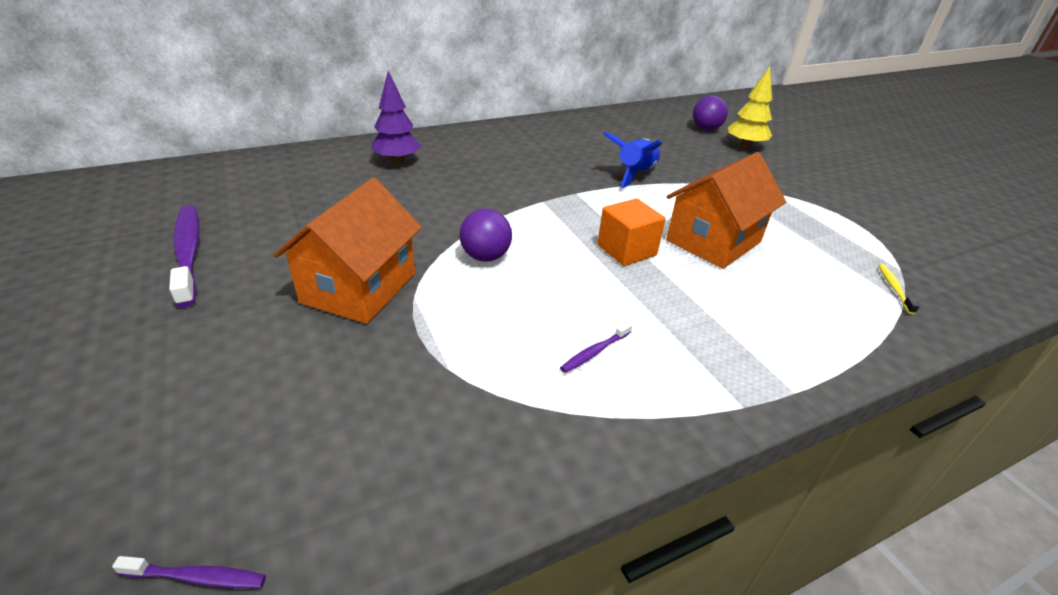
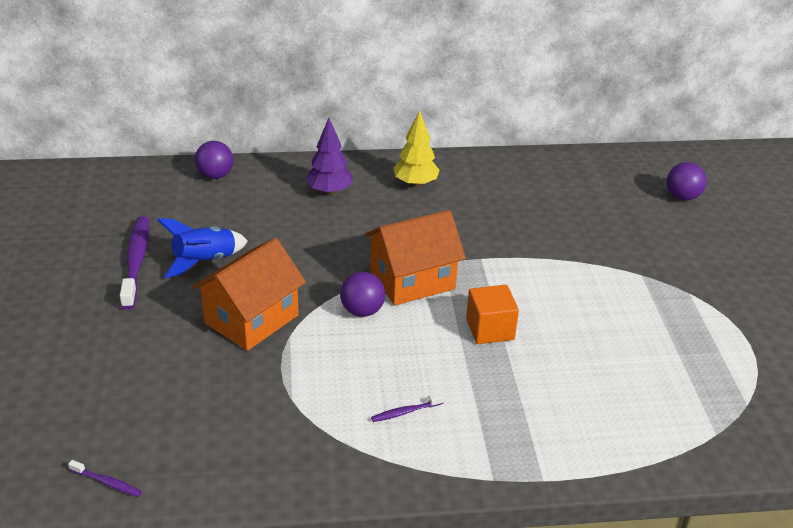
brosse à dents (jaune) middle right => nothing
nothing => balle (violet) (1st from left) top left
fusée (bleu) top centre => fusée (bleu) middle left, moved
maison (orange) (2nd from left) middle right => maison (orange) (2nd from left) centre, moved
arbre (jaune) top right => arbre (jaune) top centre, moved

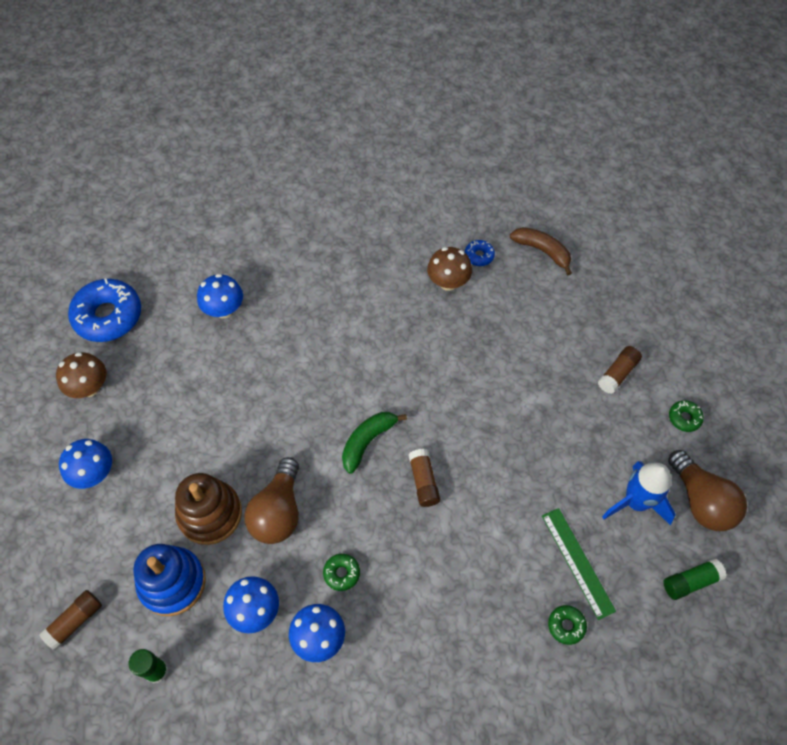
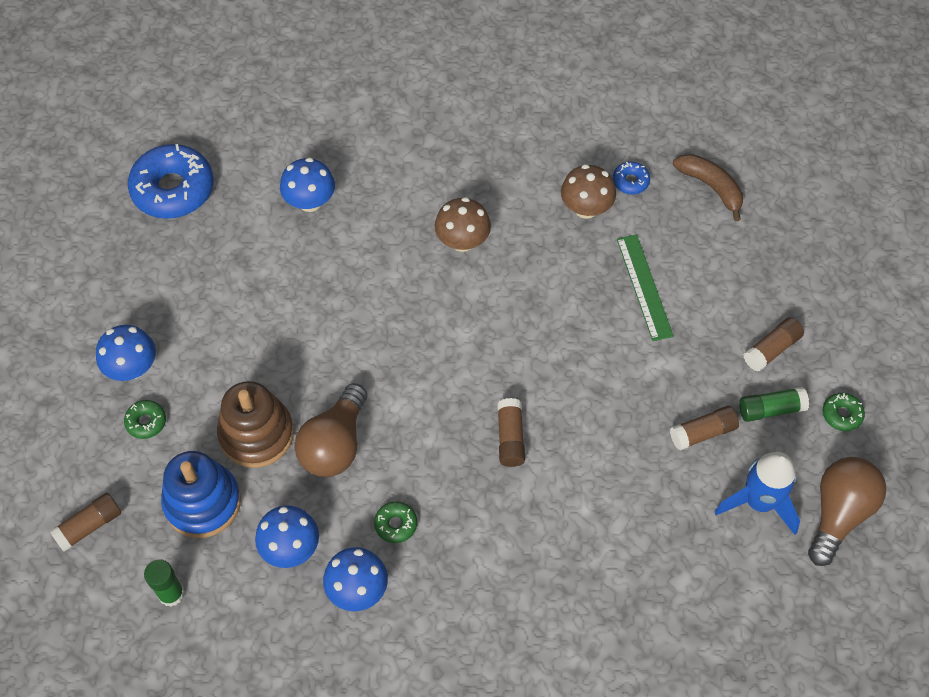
banane (vert) centre => nothing
nothing => bâton de colle (marron) (3rd from left) middle right
champignon (marron) (1st from left) middle left => champignon (marron) (1st from left) top centre, moved
règle (vert) bottom right => règle (vert) middle right, moved
beignet (vert) (2nd from left in the first image) bottom right => beignet (vert) (1st from left) middle left, moved
bâton de colle (vert) (2nd from left) bottom right => bâton de colle (vert) (2nd from left) middle right, moved
ampoule (marron) (2nd from left) middle right => ampoule (marron) (2nd from left) bottom right, 135 degrees counterclockwise

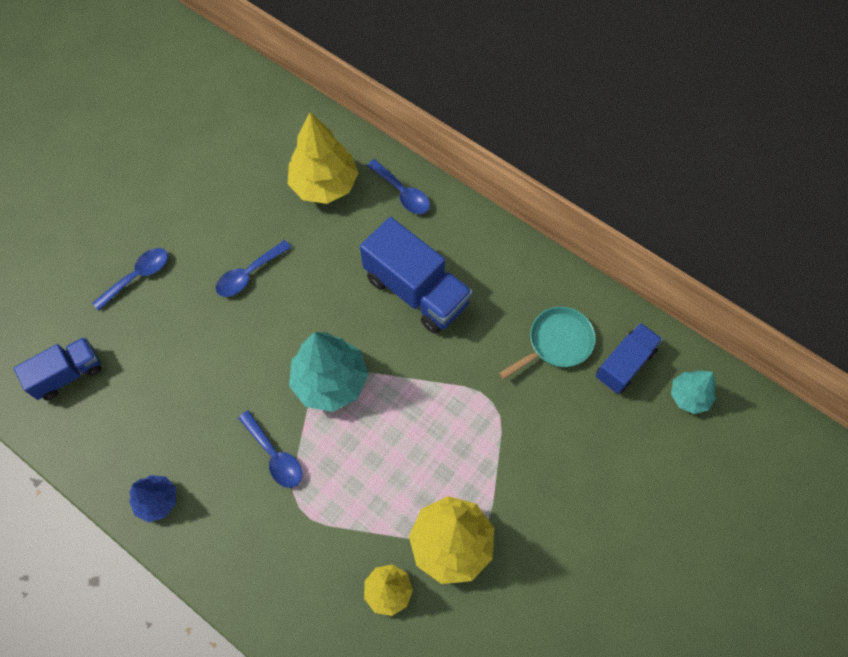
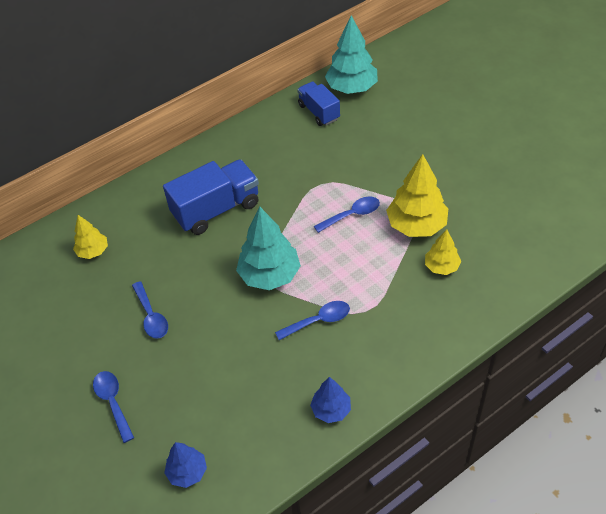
poêle (turquoise) centre => nothing
cuillère (bleu) (4th from left) top centre => cuillère (bleu) (4th from left) centre, moved
camion (bleu) (1st from left) middle left => arbre (bleu) (1st from left) bottom left
arbre (jaune) (1st from left) top centre => arbre (jaune) (1st from left) middle left, x0.57
arbre (turquoise) (2nd from left) middle right => arbre (turquoise) (2nd from left) top centre, x1.77

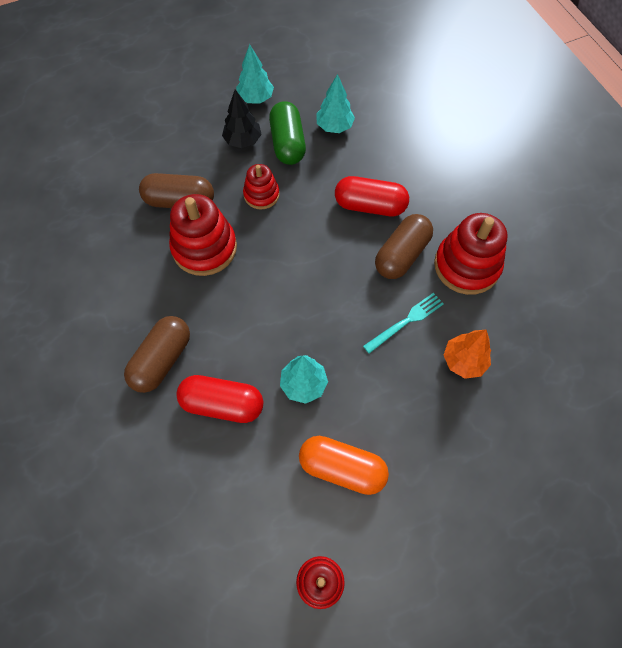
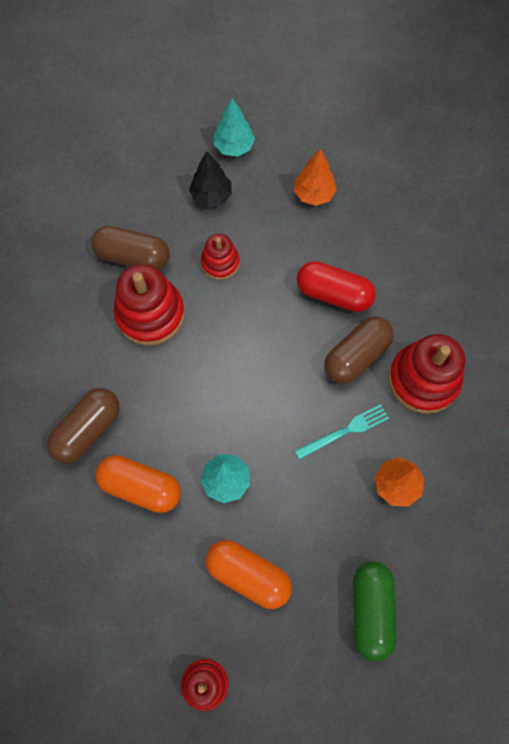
gélule (vert) top centre => gélule (vert) bottom right, moved
gélule (rouge) (1st from left) centre => gélule (orange) (1st from left) middle left
arbre (turquoise) (3rd from left) top centre => arbre (orange) (1st from left) top centre

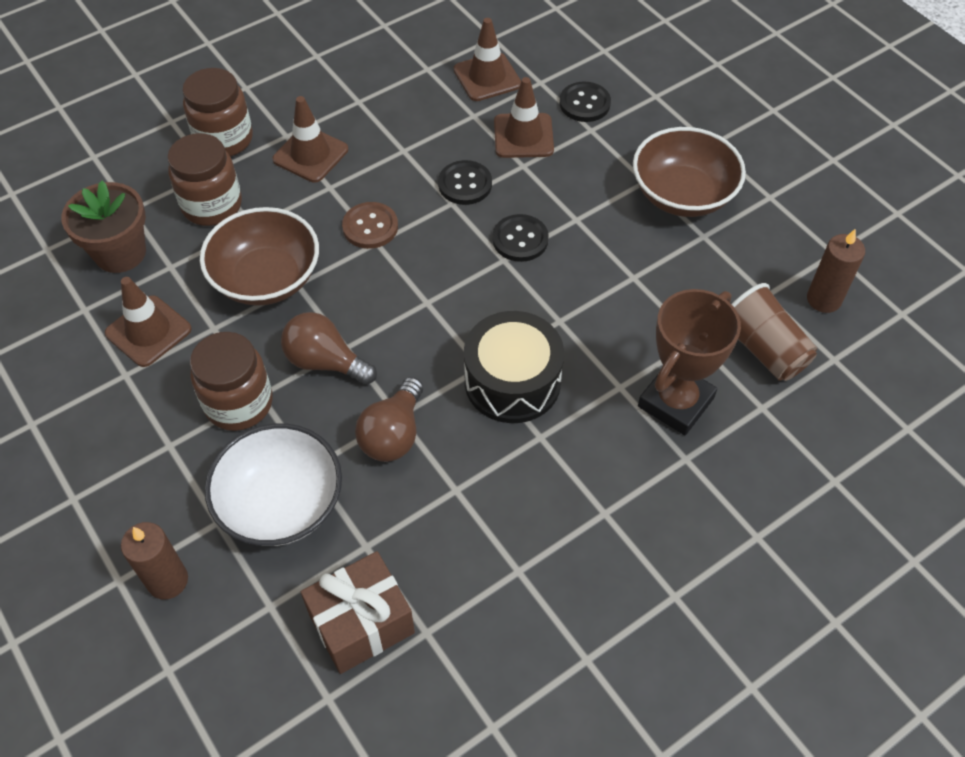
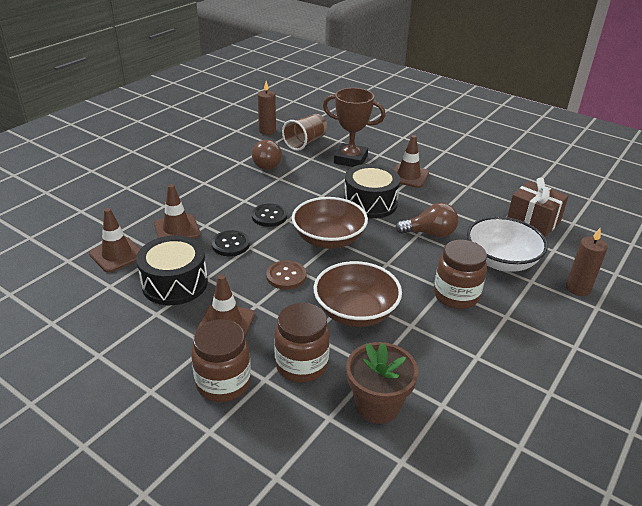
bouton (noir) (3rd from left) top centre => nothing
nothing => tambour (noir) (1st from left) middle left
cône de chantier (marron) (1st from left in the first image) middle left => cône de chantier (marron) (4th from left) top centre, moved
ampoule (marron) (1st from left) centre => ampoule (marron) (1st from left) top centre, moved
bol (marron) (2nd from left in the first image) top right => bol (marron) (1st from left) centre, moved

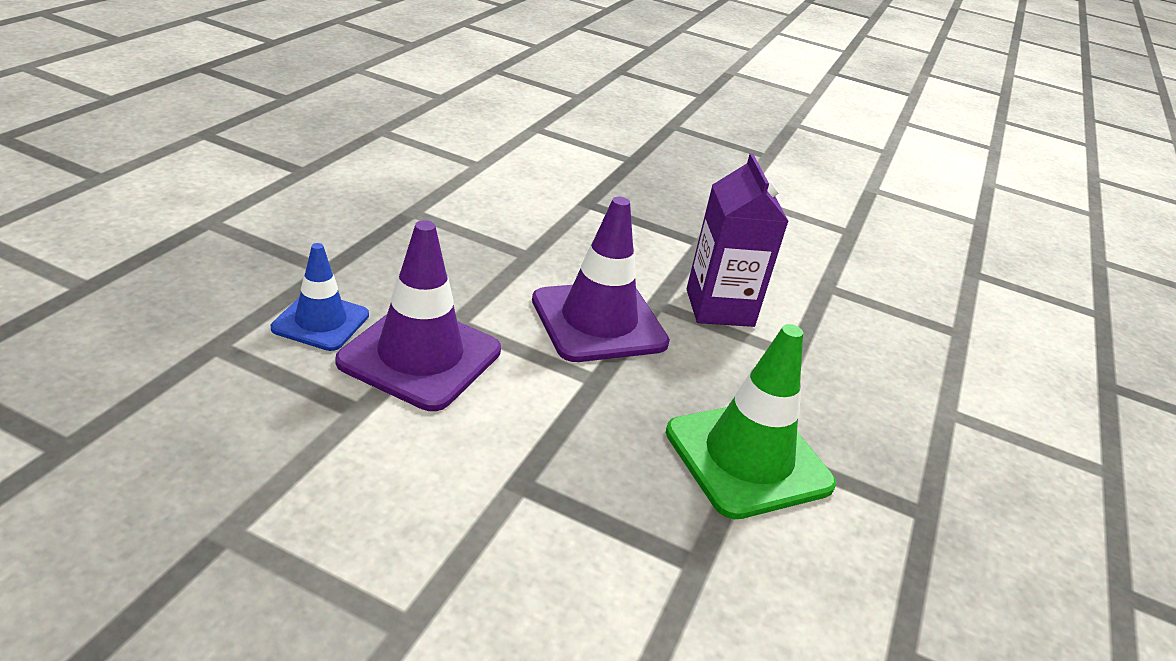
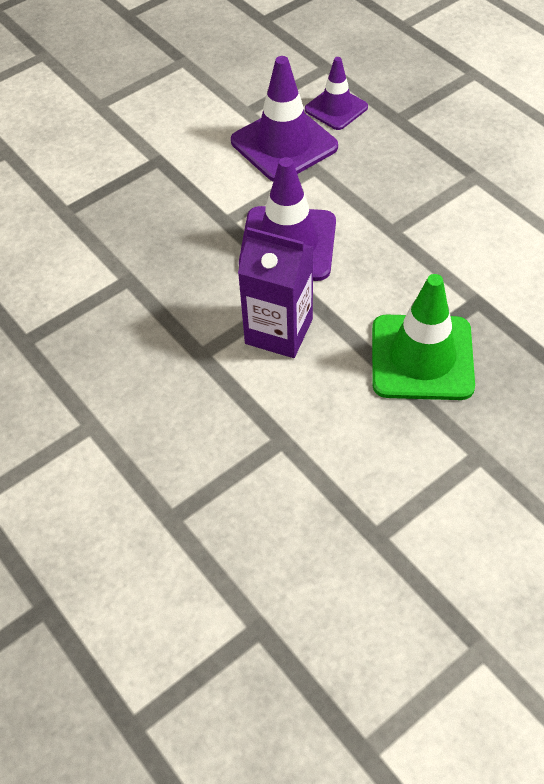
cône de chantier (vert) centre => cône de chantier (vert) middle right, moved
cône de chantier (bleu) middle left => cône de chantier (violet) (3rd from left) top centre

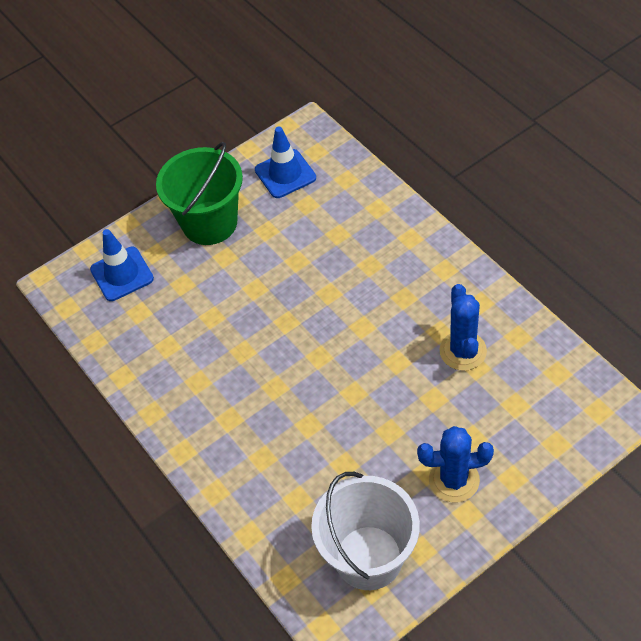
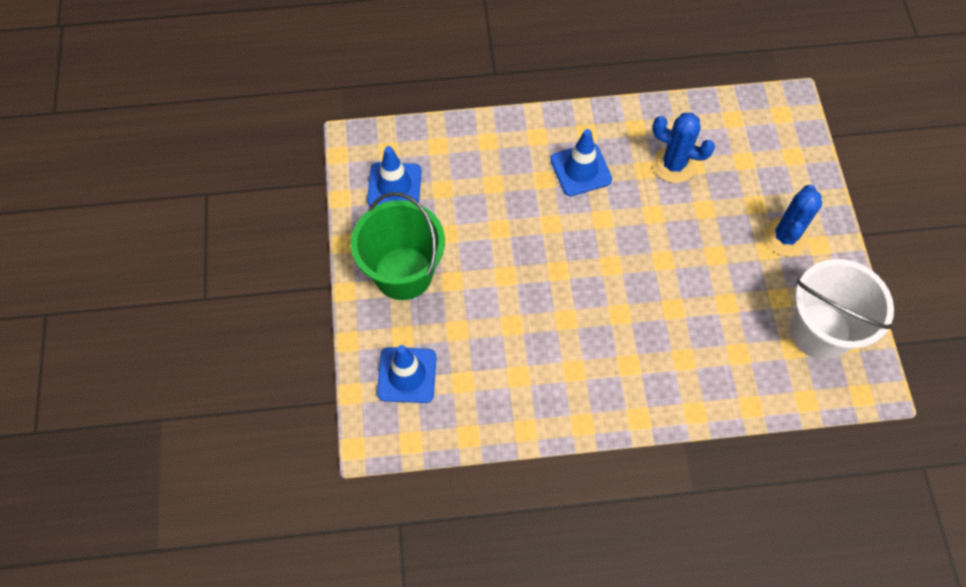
nothing => cône de chantier (bleu) (3rd from left) top centre

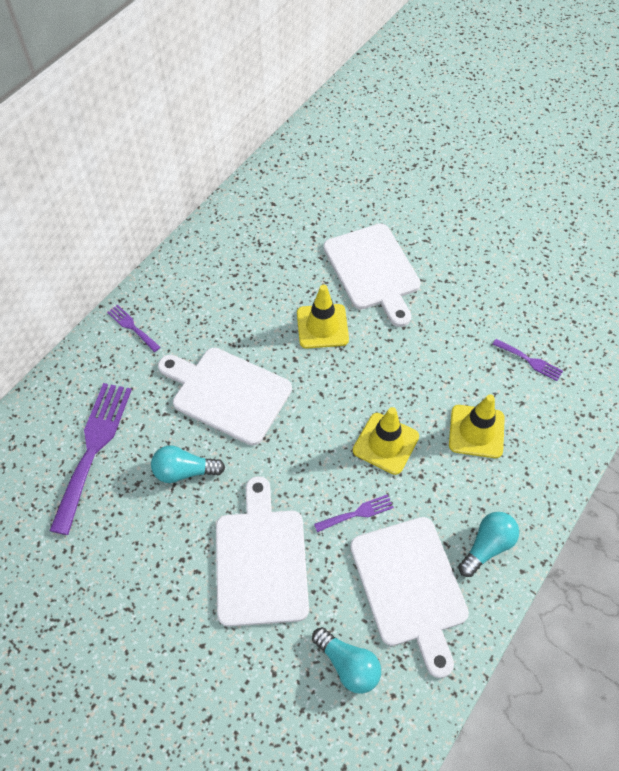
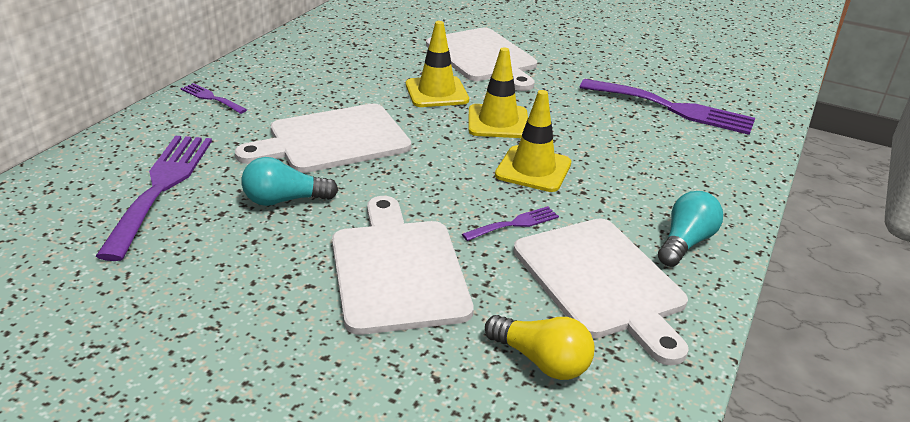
cône de chantier (jaune) (3rd from left in the first image) middle right => cône de chantier (jaune) (2nd from left) top centre, moved
ampoule (turquoise) (2nd from left) bottom centre => ampoule (jaune) bottom centre
planche à découper (blanc) (1st from left) centre => planche à découper (blanc) (1st from left) top centre, 45 degrees counterclockwise
fourchette (violet) (4th from left) middle right => fourchette (violet) (4th from left) top right, x2.11

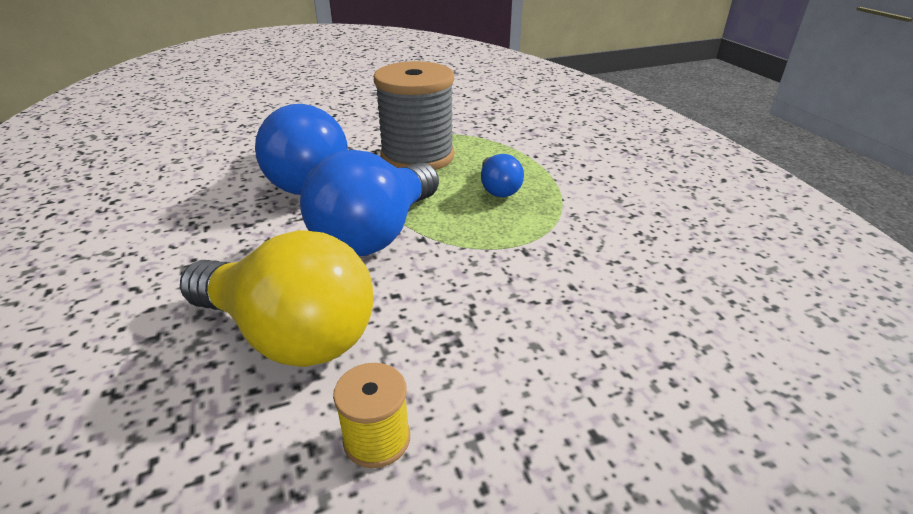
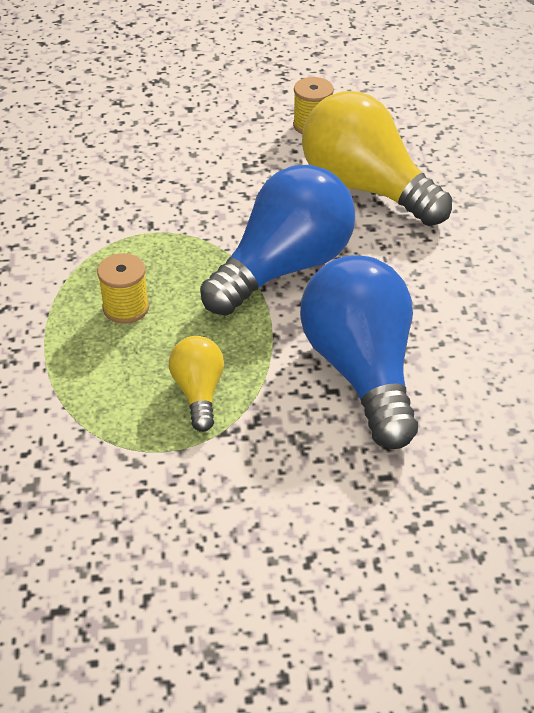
bobine (gris) top centre => ampoule (jaune) (1st from left) centre
ampoule (bleu) (3rd from left) centre => bobine (jaune) (1st from left) middle left

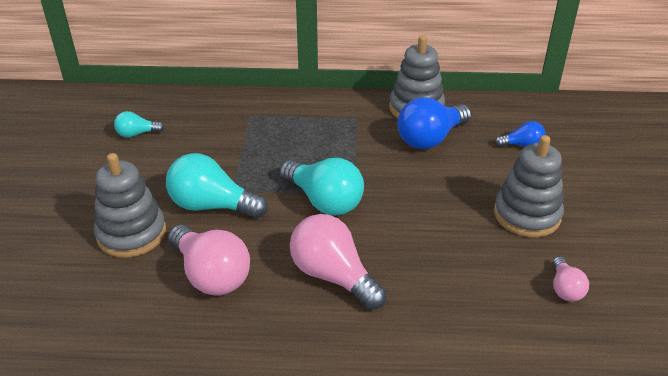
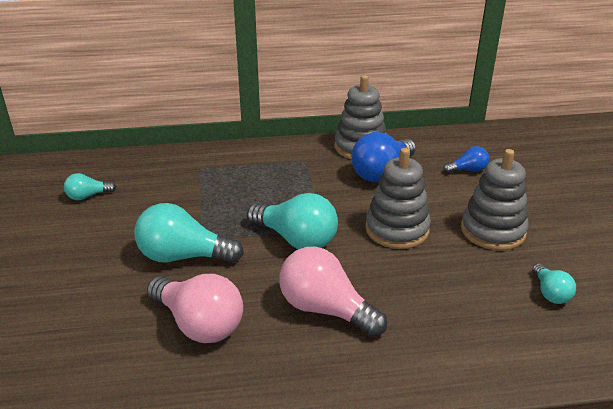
jouet à empiler (gris) (1st from left in the first image) middle left => jouet à empiler (gris) (2nd from left) centre, moved
ampoule (rose) (3rd from left) bottom right => ampoule (turquoise) (4th from left) bottom right

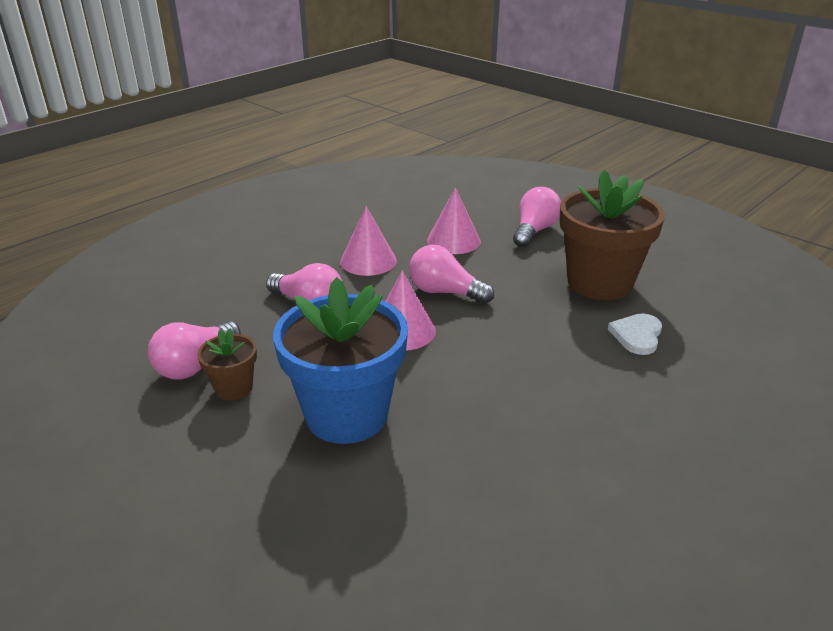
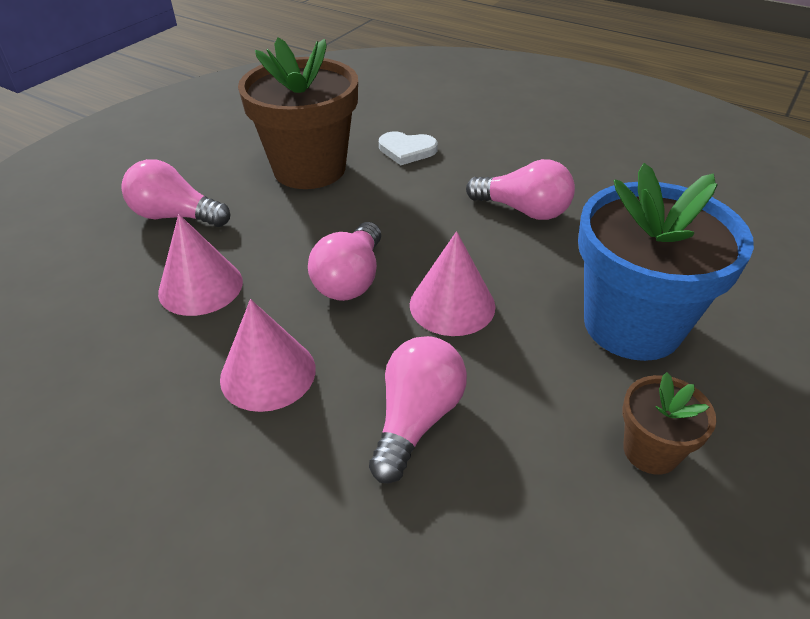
ampoule (rose) (1st from left in the first image) middle left => ampoule (rose) (4th from left) top centre, moved

